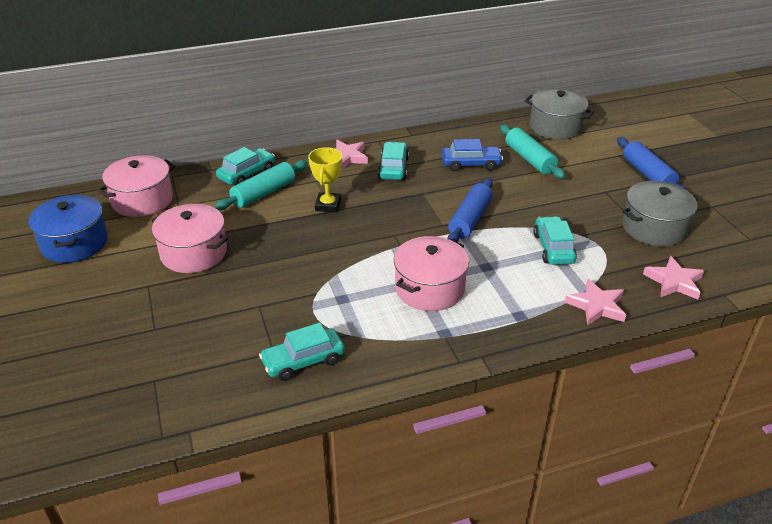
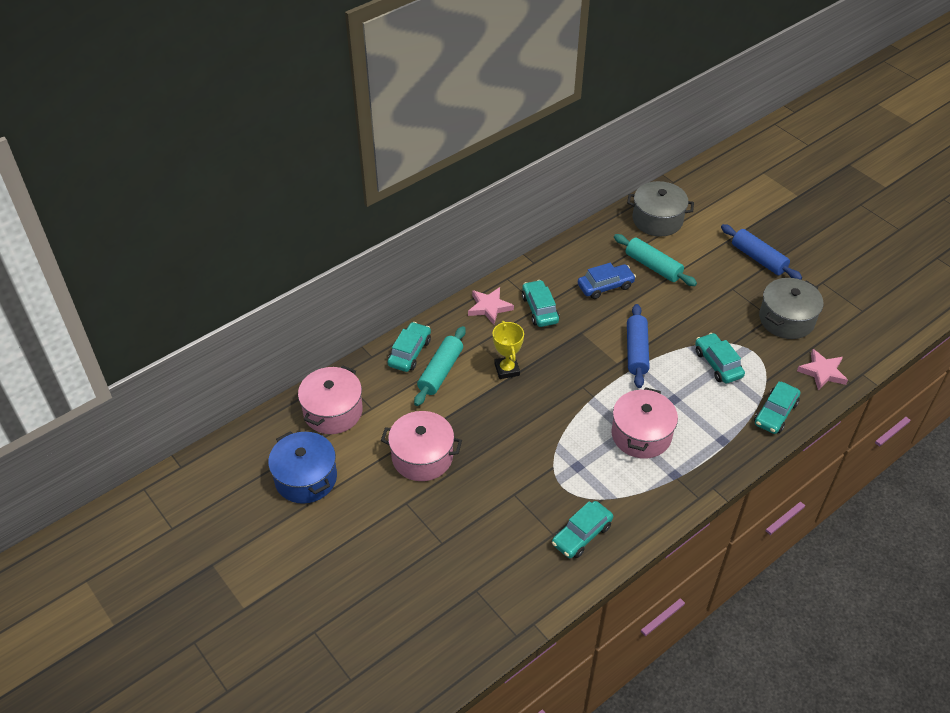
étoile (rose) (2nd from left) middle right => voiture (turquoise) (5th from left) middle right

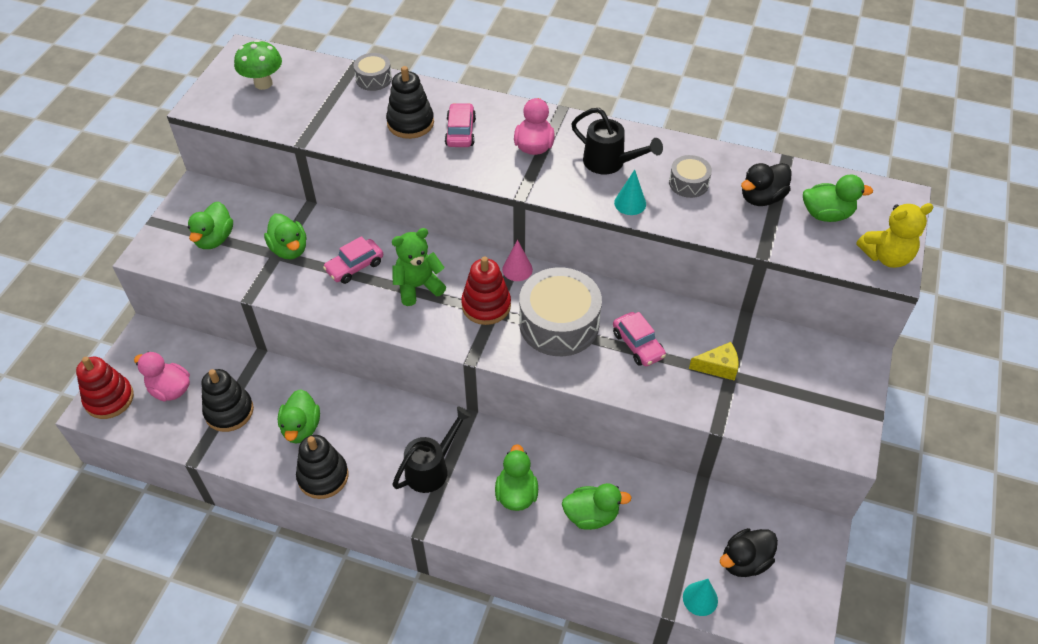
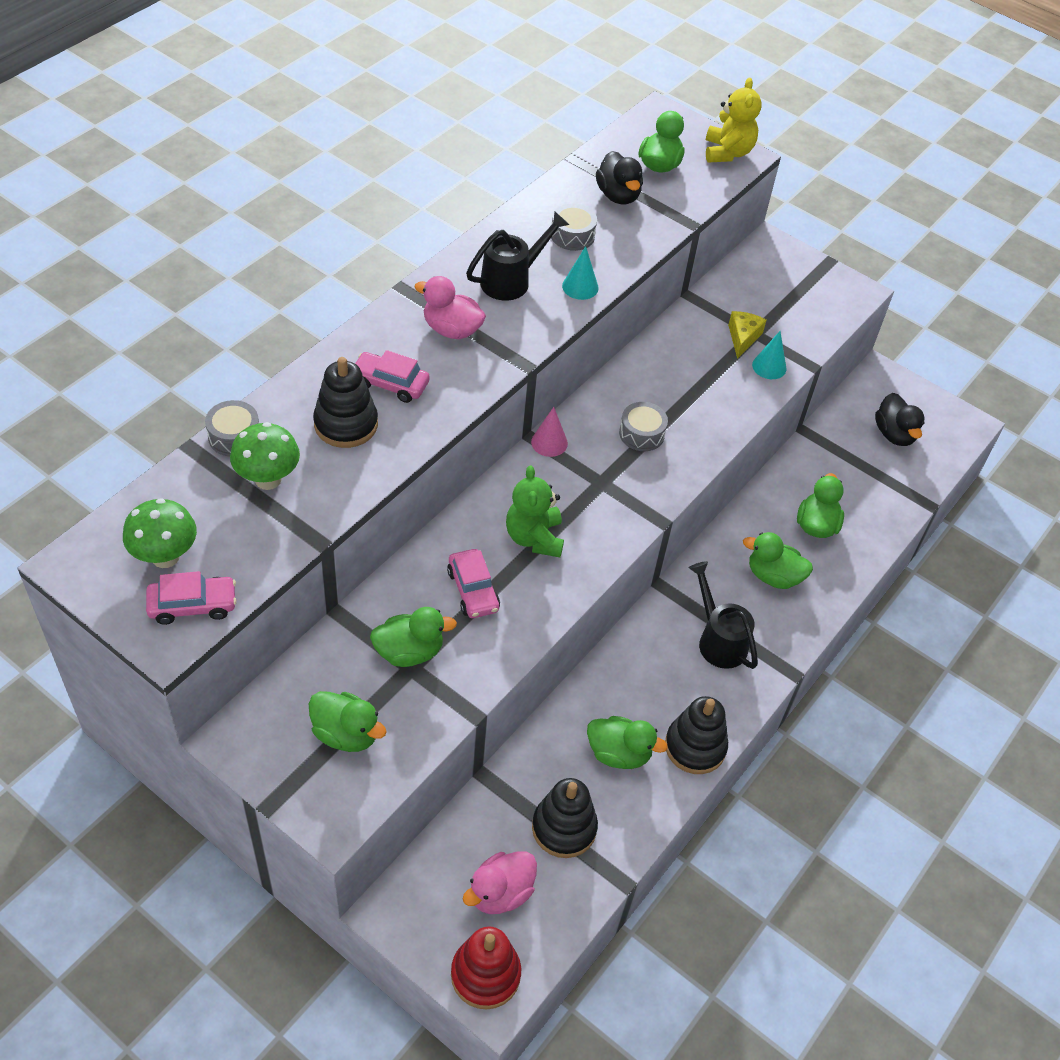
jouet à empiler (rouge) (2nd from left) centre => nothing
nothing => champignon (vert) (2nd from left) middle left
voiture (rose) (3rd from left in the first image) centre => voiture (rose) (1st from left) middle left, moved
cône (turquoise) (2nd from left) bottom right => cône (turquoise) (2nd from left) middle right, moved
tambour (gris) (2nd from left in the first image) centre => tambour (gris) (3rd from left) centre, x0.50

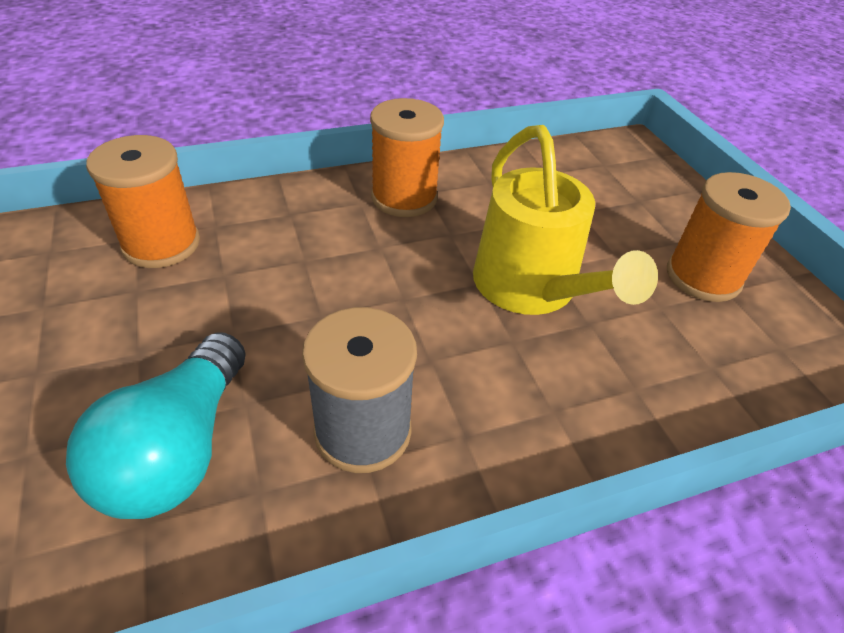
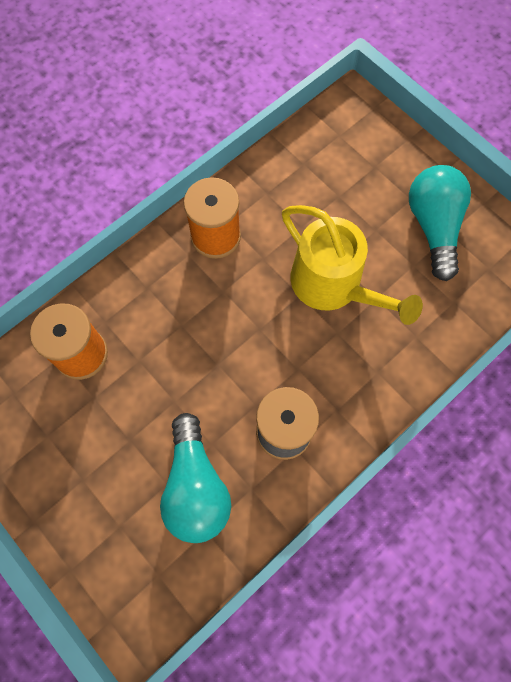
bobine (orange) (3rd from left) middle right => ampoule (turquoise) (2nd from left) top right

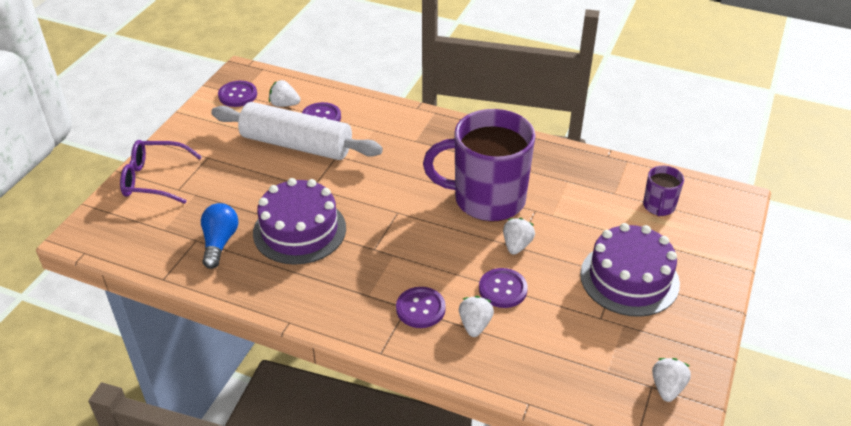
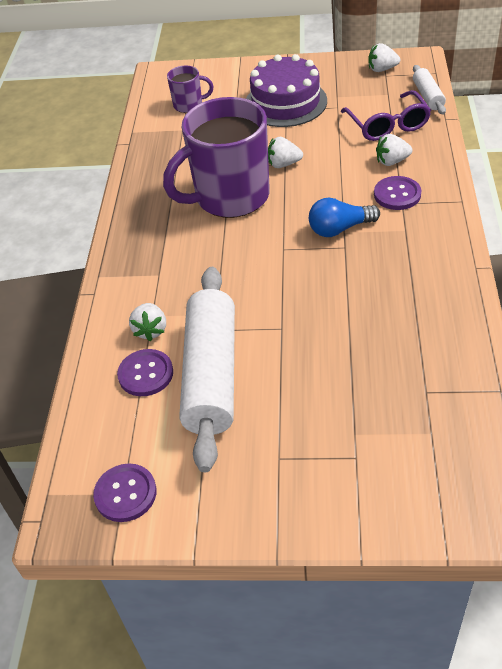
gâteau (violet) (1st from left) centre => nothing
bouton (violet) (4th from left) bottom centre => nothing
nothing => rouleau à pâtisserie (blanc) (2nd from left) top right
lunettes (violet) middle left => lunettes (violet) top right, moved
ampoule (bleu) middle left => ampoule (bleu) top right, moved
fraise (blanc) (1st from left) top centre => fraise (blanc) (1st from left) middle left, moved
tasse (violet) (1st from left in the first image) centre => tasse (violet) (2nd from left) top centre, 75 degrees clockwise

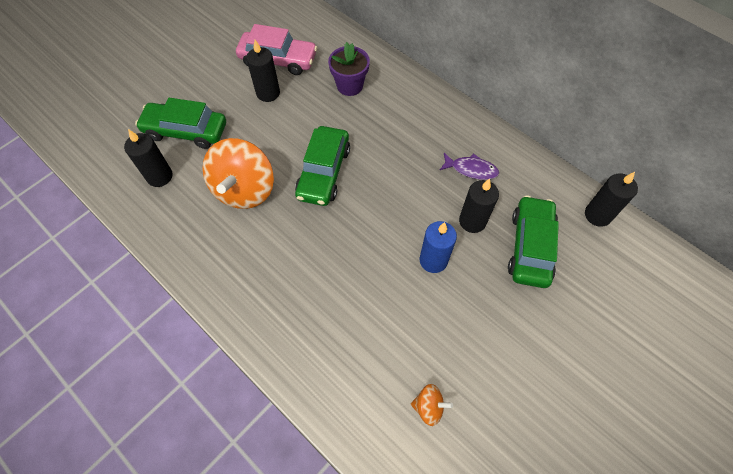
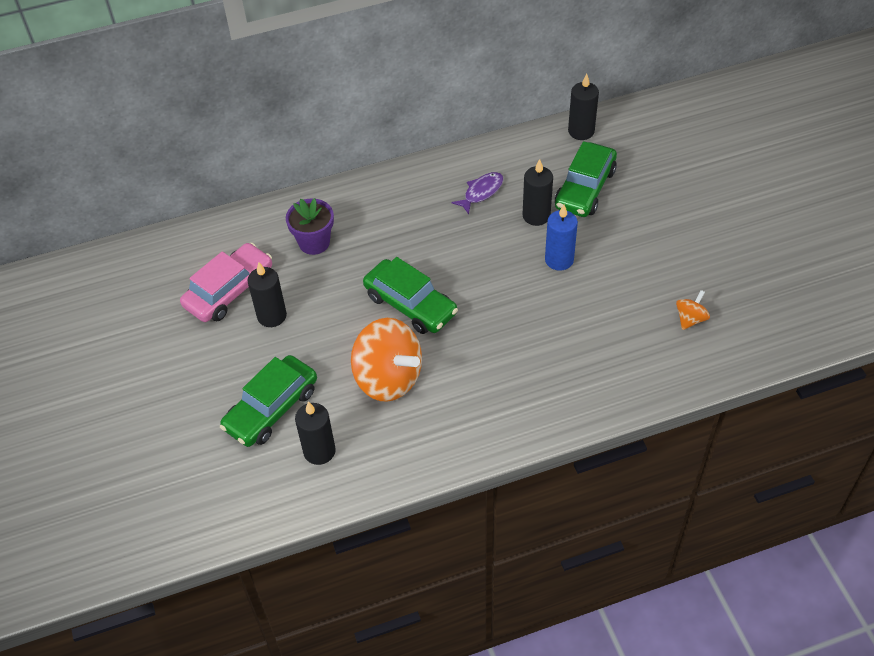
voiture (vert) (3rd from left) middle right => voiture (vert) (3rd from left) top right, 105 degrees counterclockwise

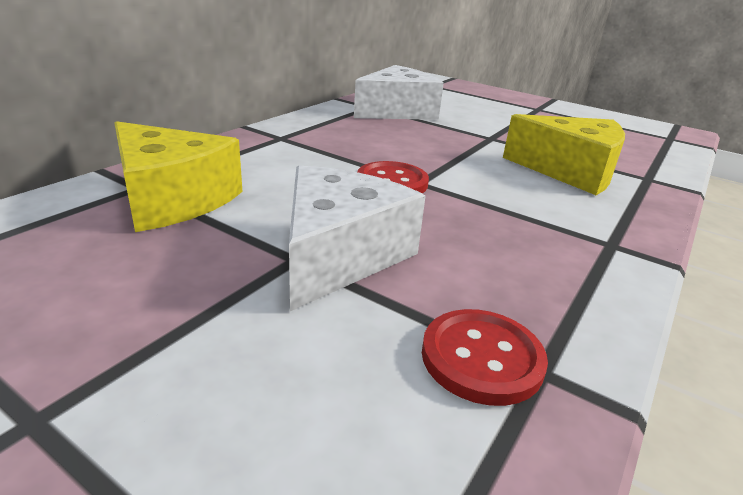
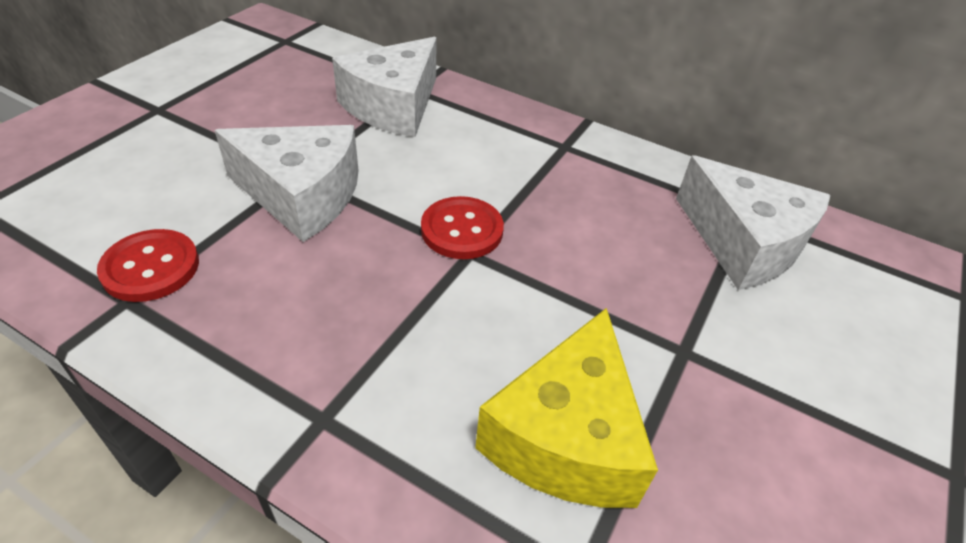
fromage (jaune) (1st from left) middle left => fromage (blanc) (2nd from left) top centre

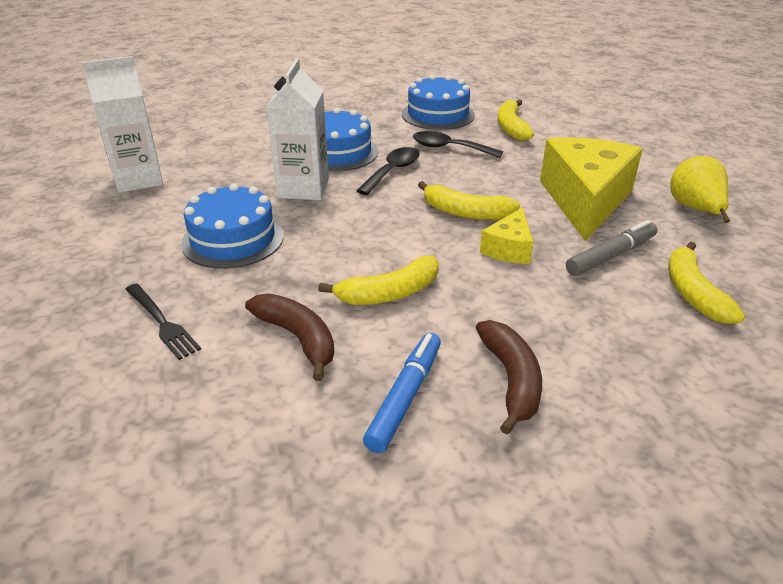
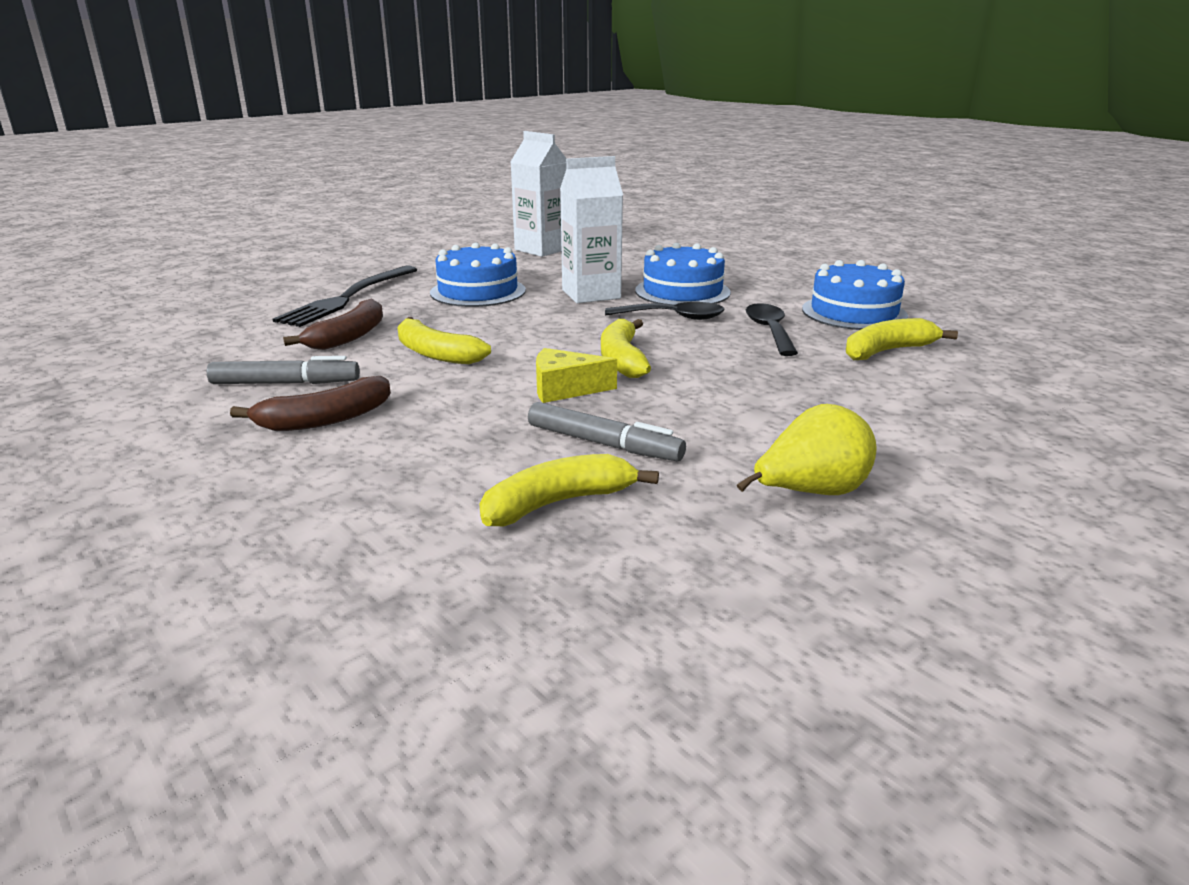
fromage (jaune) (2nd from left) top right => nothing
feutre (bleu) bottom centre => feutre (gris) (1st from left) middle left
fourchette (noir) middle left, x1.72

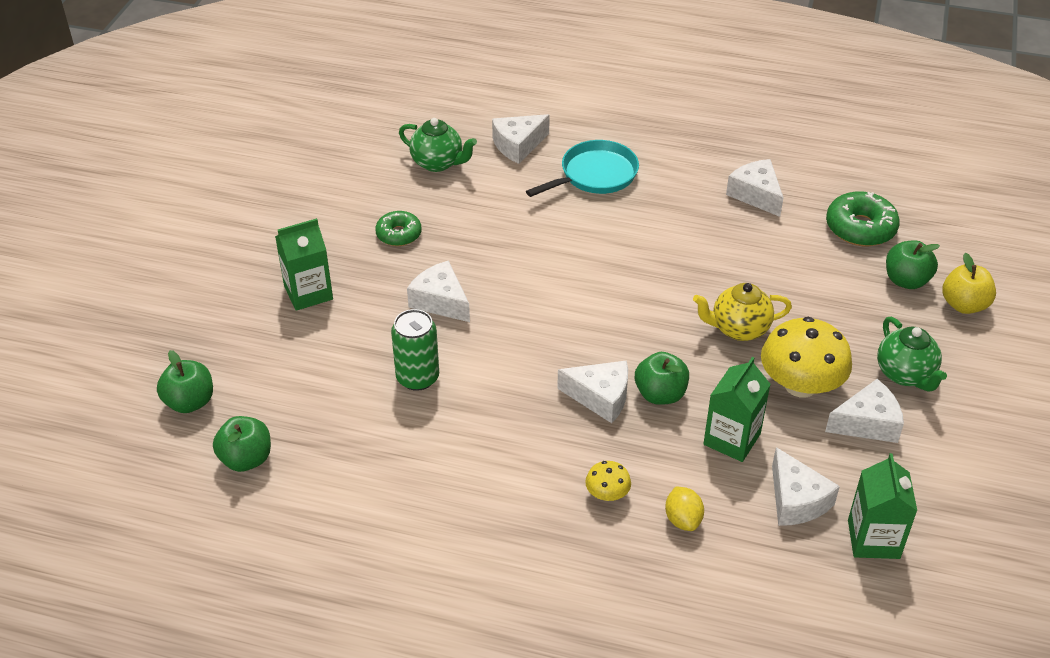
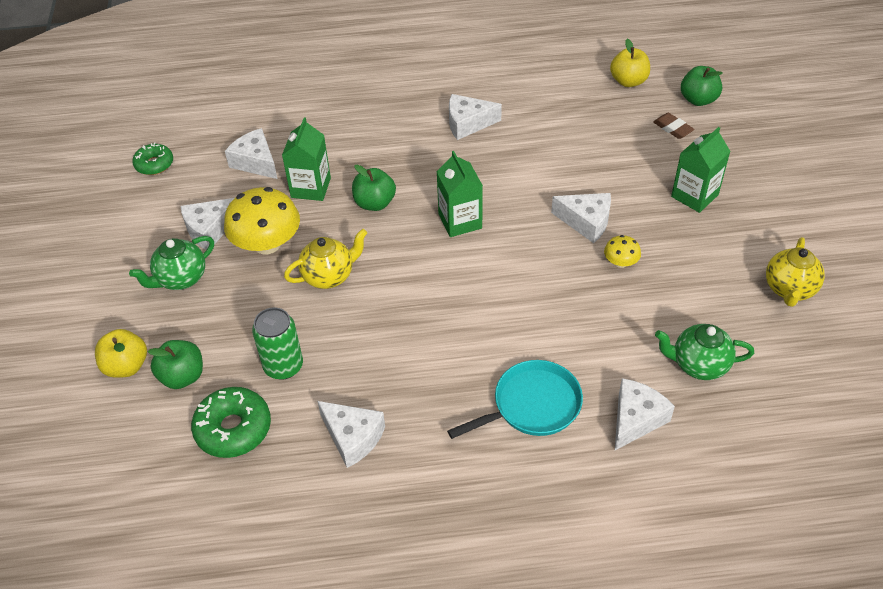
citron (jaune) bottom centre => nothing
nothing => gomme (marron) top right
nothing => théière (jaune) (2nd from left) middle right
beignet (vert) (1st from left) centre => beignet (vert) (1st from left) top left, moved
canette (vert) centre => canette (vert) middle left, moved
fromage (blanc) (3rd from left in the first image) centre => fromage (blanc) (4th from left) top centre, moved
champignon (jaune) (1st from left in the first image) bottom centre => champignon (jaune) (2nd from left) middle right, moved
brique de lait (vert) (3rd from left in the first image) bottom right => brique de lait (vert) (2nd from left) top centre, moved
pomme (vert) (2nd from left) bottom left => pomme (jaune) (2nd from left) top right
poêle (turquoise) top centre => poêle (turquoise) bottom centre, 150 degrees counterclockwise
théière (vert) (2nd from left in the first image) middle right => théière (vert) (1st from left) middle left, 90 degrees counterclockwise

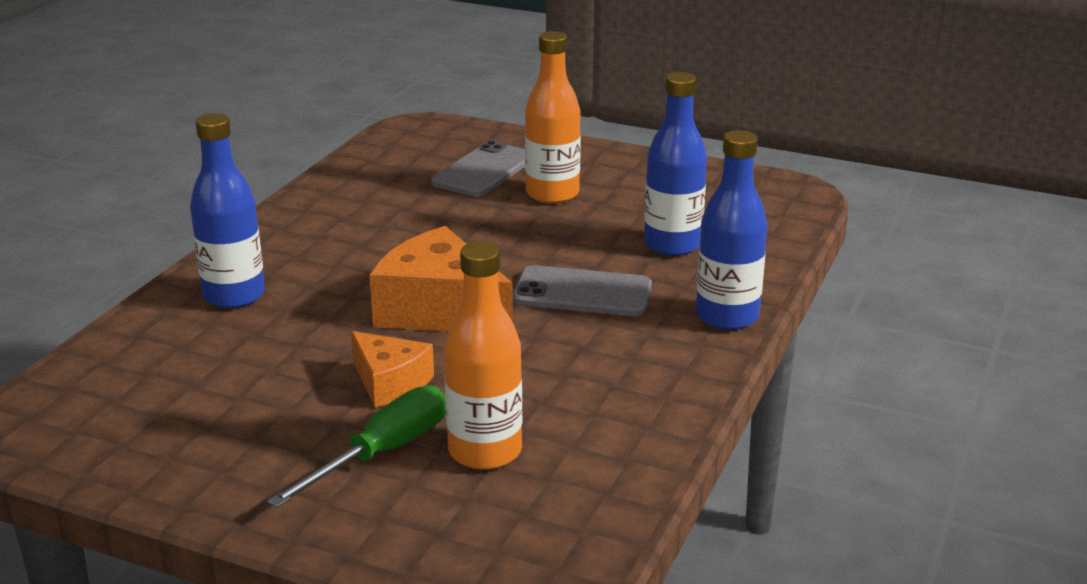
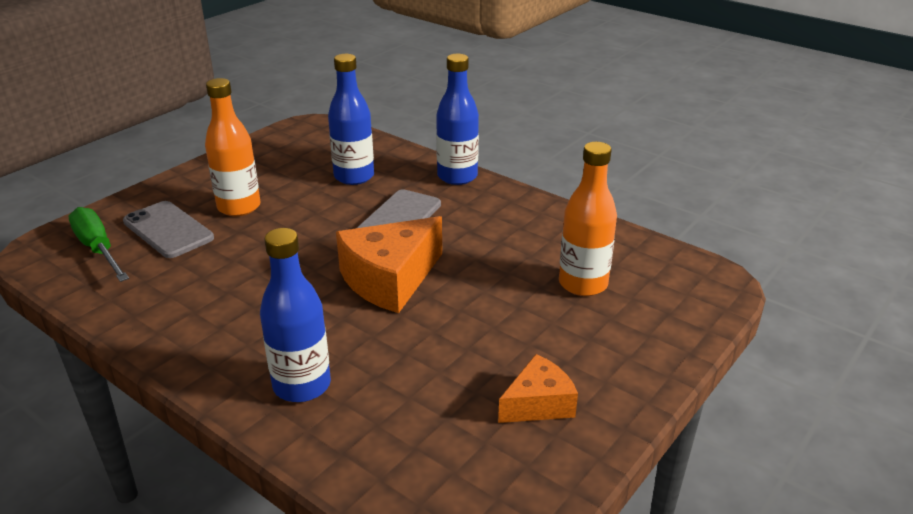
tournevis (vert) bottom left => tournevis (vert) middle left, moved
fromage (orange) (1st from left in the first image) centre => fromage (orange) (2nd from left) bottom centre, moved

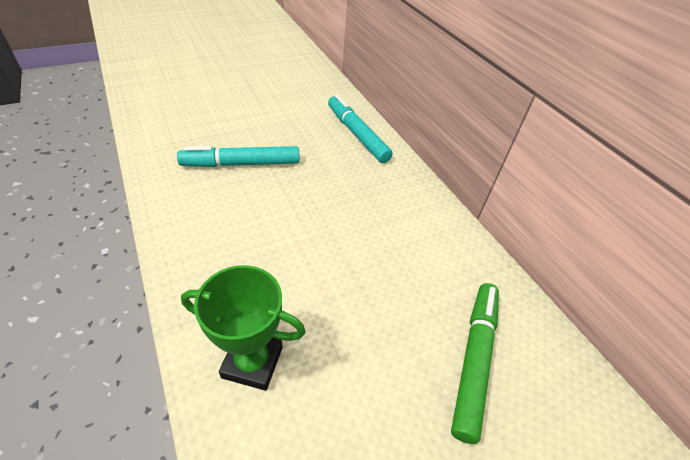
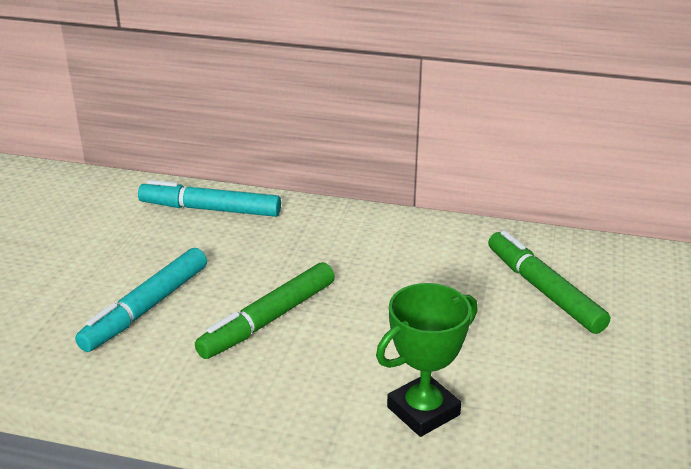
nothing => feutre (vert) (1st from left) centre

